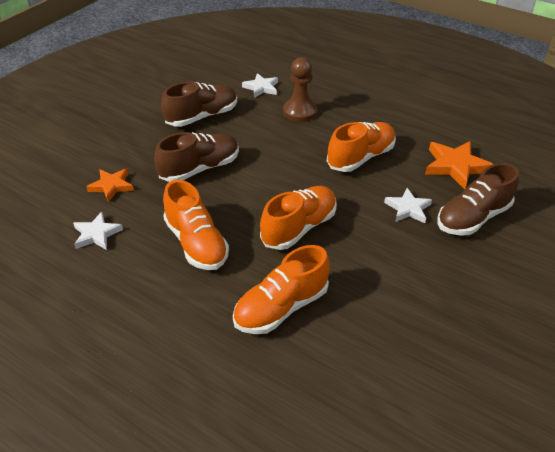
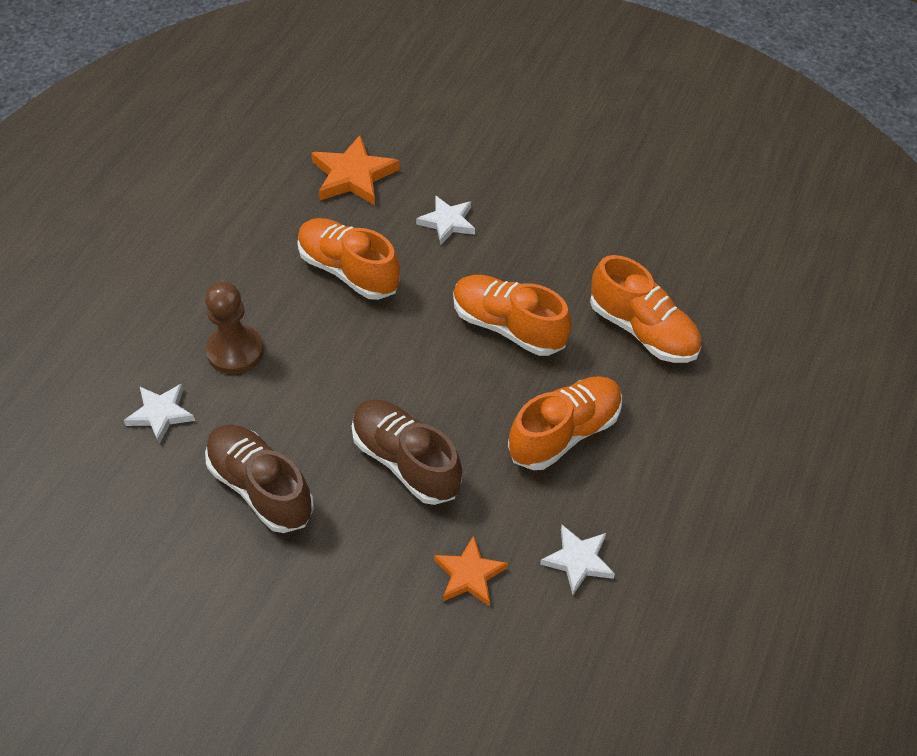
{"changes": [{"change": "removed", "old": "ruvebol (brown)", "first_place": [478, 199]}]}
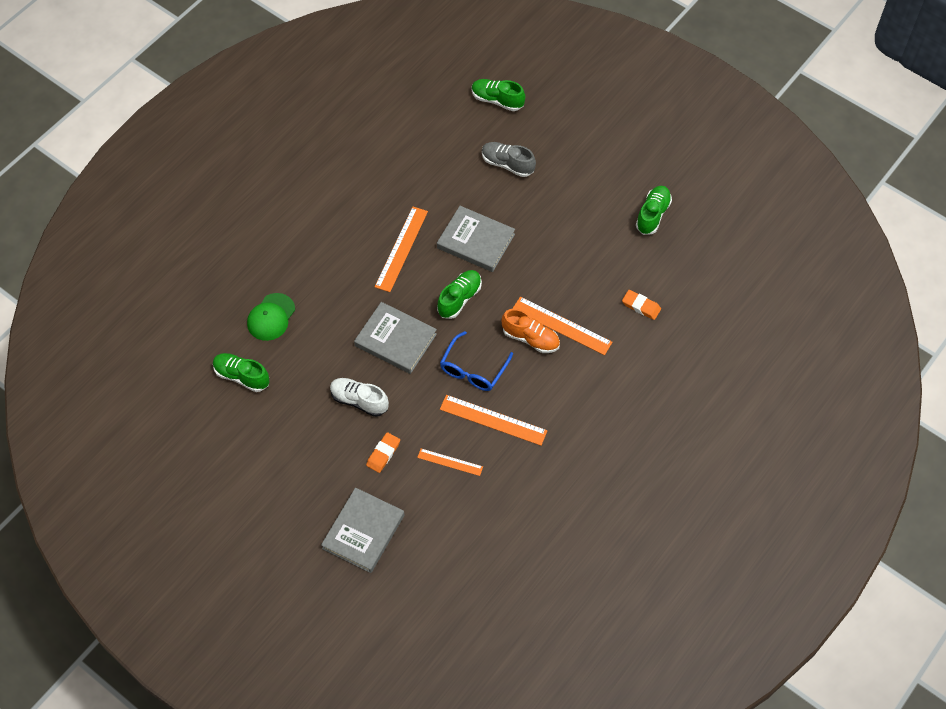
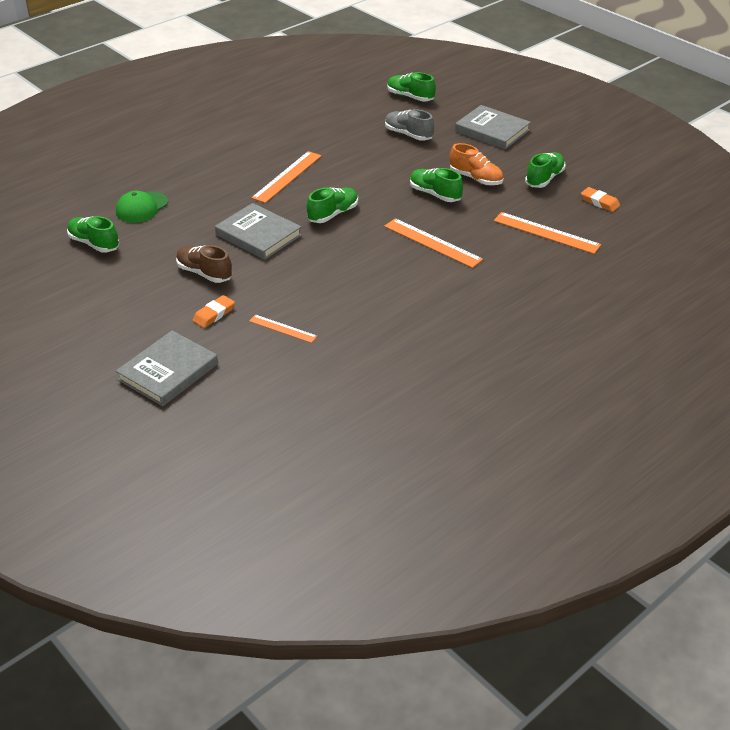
{"changes": [{"change": "removed", "old": "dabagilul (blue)", "first_place": [476, 361]}, {"change": "added", "new": "ruvebol (green)", "second_place": [436, 185]}, {"change": "moved", "old": "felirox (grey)", "first_place": [476, 239], "second_place": [493, 127]}, {"change": "moved", "old": "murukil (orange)", "first_place": [493, 420], "second_place": [547, 233]}, {"change": "moved", "old": "ruvebol (orange)", "first_place": [530, 331], "second_place": [477, 164]}, {"change": "moved", "old": "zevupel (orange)", "first_place": [641, 305], "second_place": [600, 199]}, {"change": "recoloured", "old": "ruvebol (white)", "new": "ruvebol (brown)", "first_place": [359, 397], "second_place": [204, 264]}]}
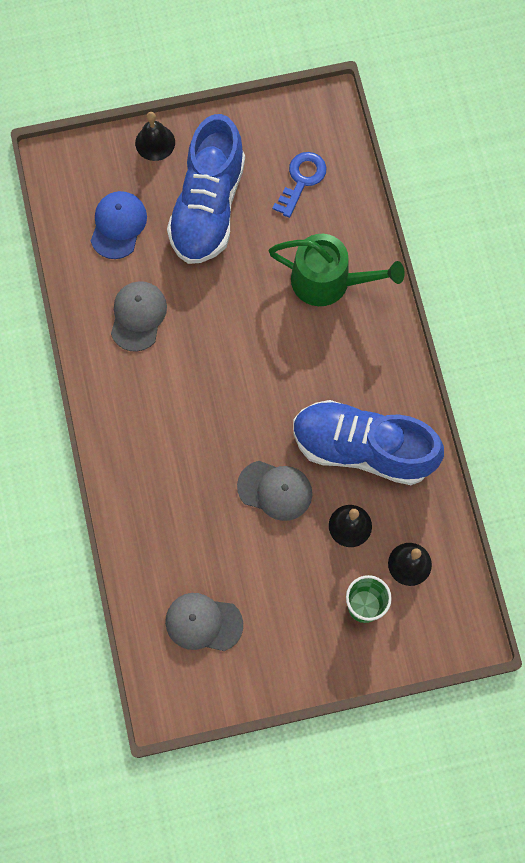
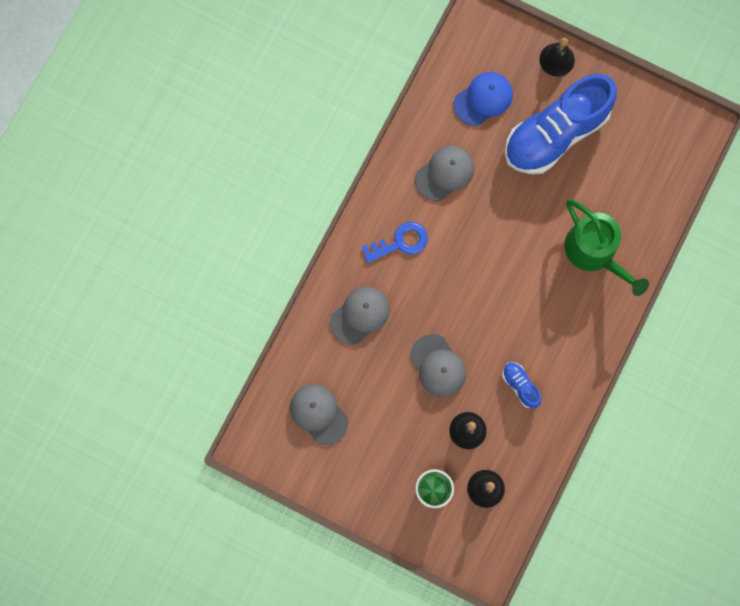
{"changes": [{"change": "added", "new": "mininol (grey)", "second_place": [360, 315]}, {"change": "moved", "old": "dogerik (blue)", "first_place": [299, 185], "second_place": [395, 242]}, {"change": "resized", "old": "ruvebol (blue)", "first_place": [368, 442], "second_place": [521, 385], "factor": 0.41}]}
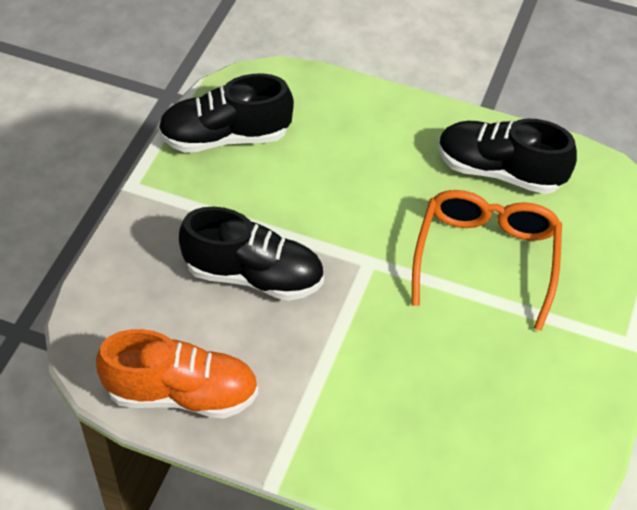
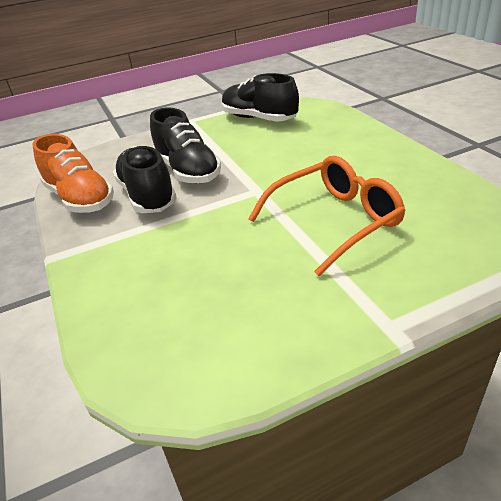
{"changes": [{"change": "moved", "old": "ruvebol (black)", "first_place": [508, 156], "second_place": [145, 179]}]}
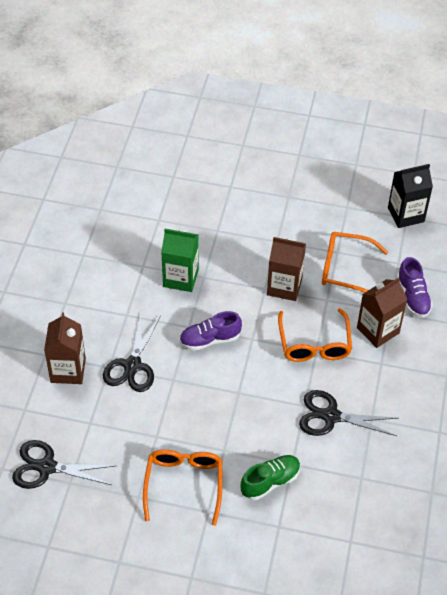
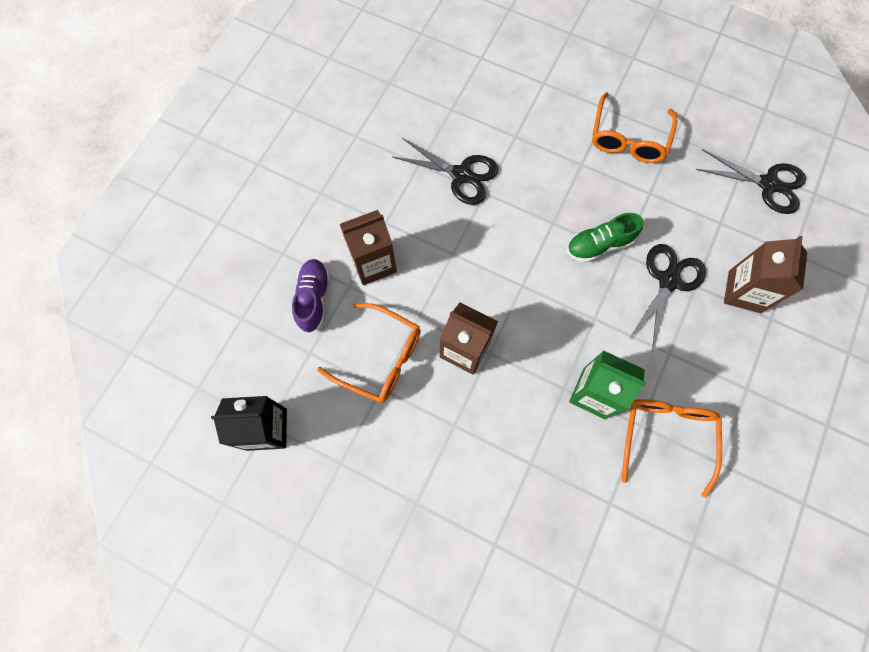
{"changes": [{"change": "removed", "old": "ruvebol (purple)", "first_place": [210, 331]}, {"change": "moved", "old": "ruvebol (green)", "first_place": [271, 477], "second_place": [605, 238]}, {"change": "moved", "old": "dabagilul (orange)", "first_place": [315, 335], "second_place": [672, 448]}]}
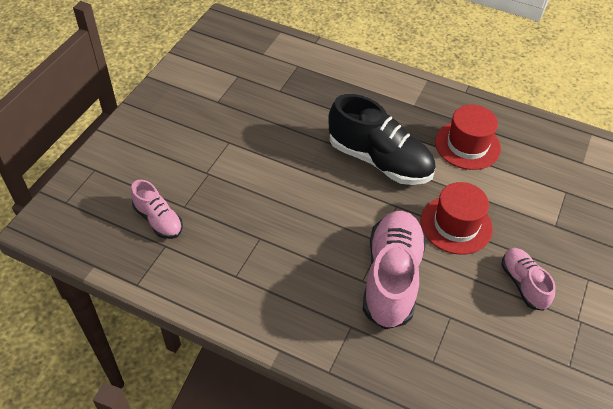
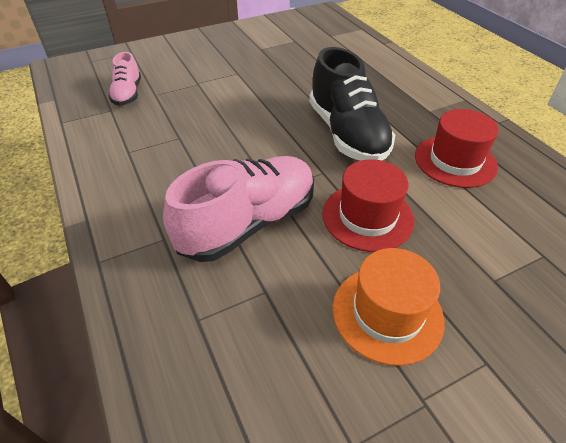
{"changes": [{"change": "replaced", "old": "ruvebol (pink)", "new": "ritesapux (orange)", "first_place": [528, 279], "second_place": [389, 307]}]}
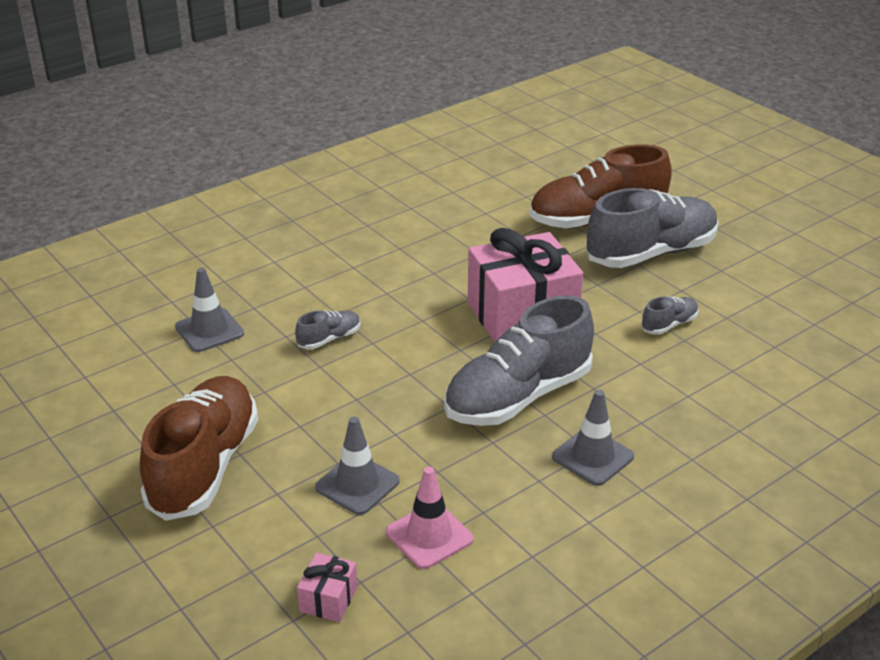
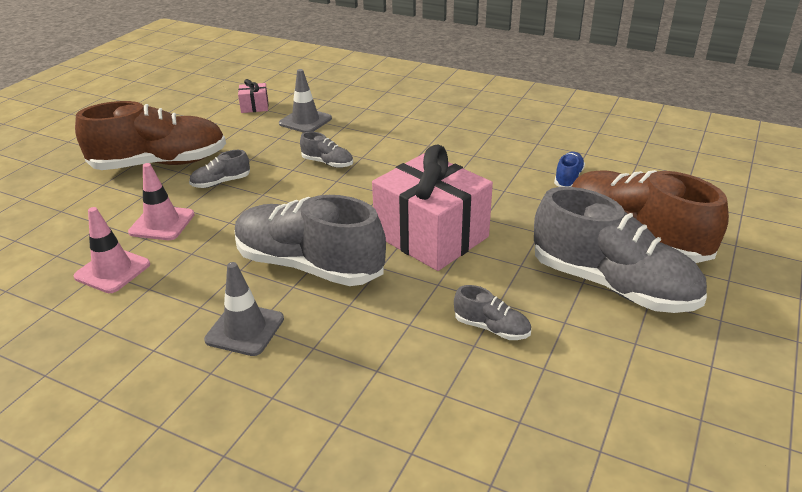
{"changes": [{"change": "added", "new": "ruvebol (grey)", "second_place": [219, 169]}, {"change": "added", "new": "ruvebol (blue)", "second_place": [569, 169]}, {"change": "moved", "old": "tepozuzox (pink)", "first_place": [327, 587], "second_place": [253, 96]}, {"change": "recoloured", "old": "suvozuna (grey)", "new": "suvozuna (pink)", "first_place": [357, 466], "second_place": [161, 201]}]}
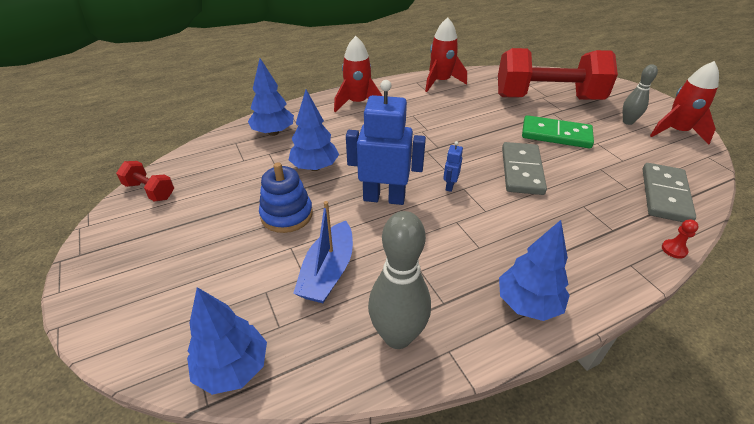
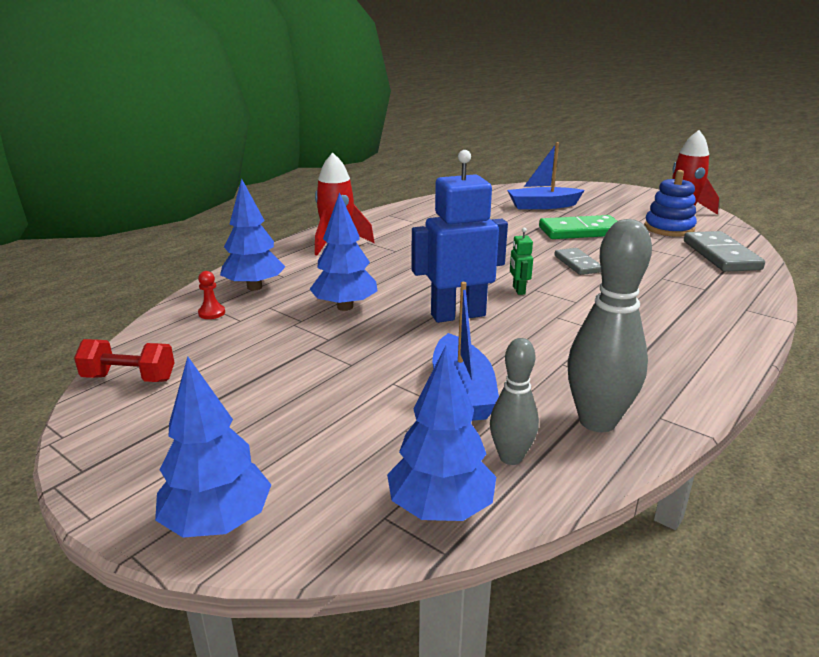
{"changes": [{"change": "removed", "old": "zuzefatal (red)", "first_place": [446, 54]}, {"change": "moved", "old": "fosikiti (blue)", "first_place": [286, 197], "second_place": [670, 203]}, {"change": "moved", "old": "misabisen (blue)", "first_place": [534, 270], "second_place": [213, 447]}, {"change": "moved", "old": "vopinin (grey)", "first_place": [640, 94], "second_place": [514, 401]}, {"change": "moved", "old": "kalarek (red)", "first_place": [680, 239], "second_place": [211, 295]}, {"change": "replaced", "old": "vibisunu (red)", "new": "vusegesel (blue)", "first_place": [558, 74], "second_place": [546, 175]}, {"change": "recoloured", "old": "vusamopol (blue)", "new": "vusamopol (green)", "first_place": [453, 166], "second_place": [521, 261]}, {"change": "resized", "old": "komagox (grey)", "first_place": [524, 168], "second_place": [577, 261], "factor": 0.62}]}
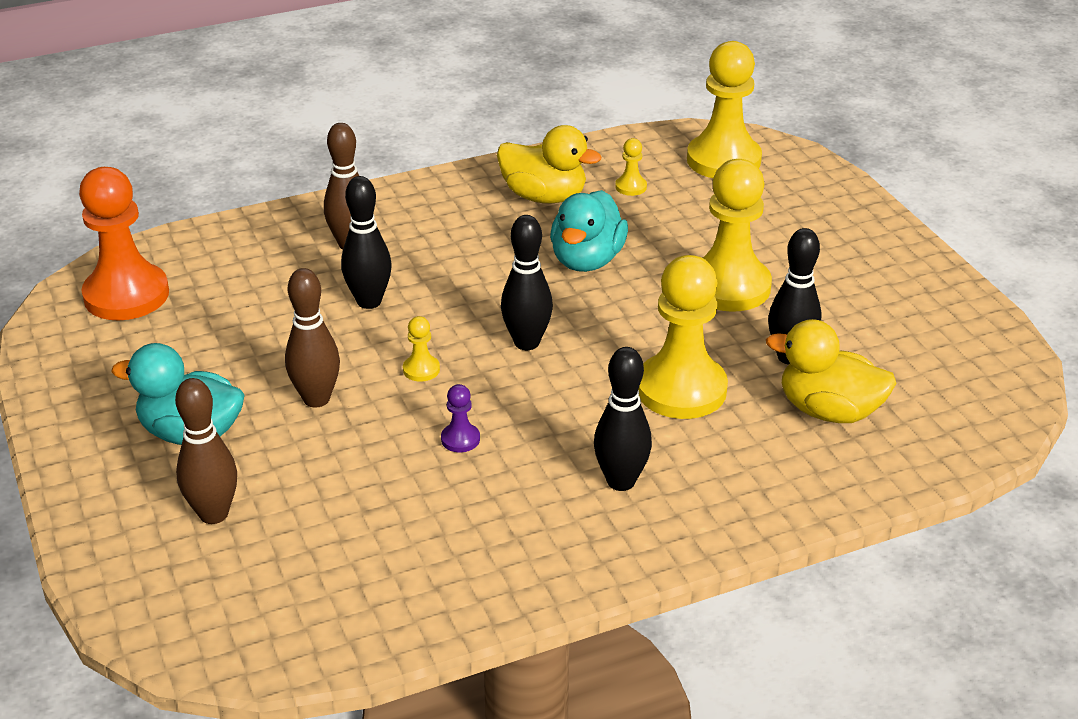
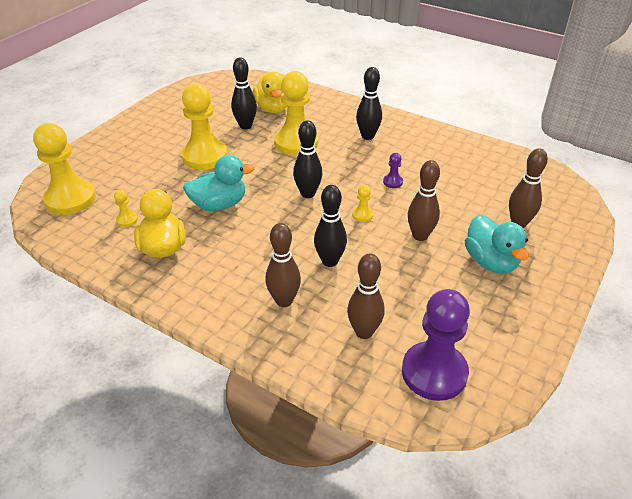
{"changes": [{"change": "added", "new": "vopinin (brown)", "second_place": [366, 296]}, {"change": "recoloured", "old": "kalarek (orange)", "new": "kalarek (purple)", "first_place": [124, 243], "second_place": [436, 345]}]}
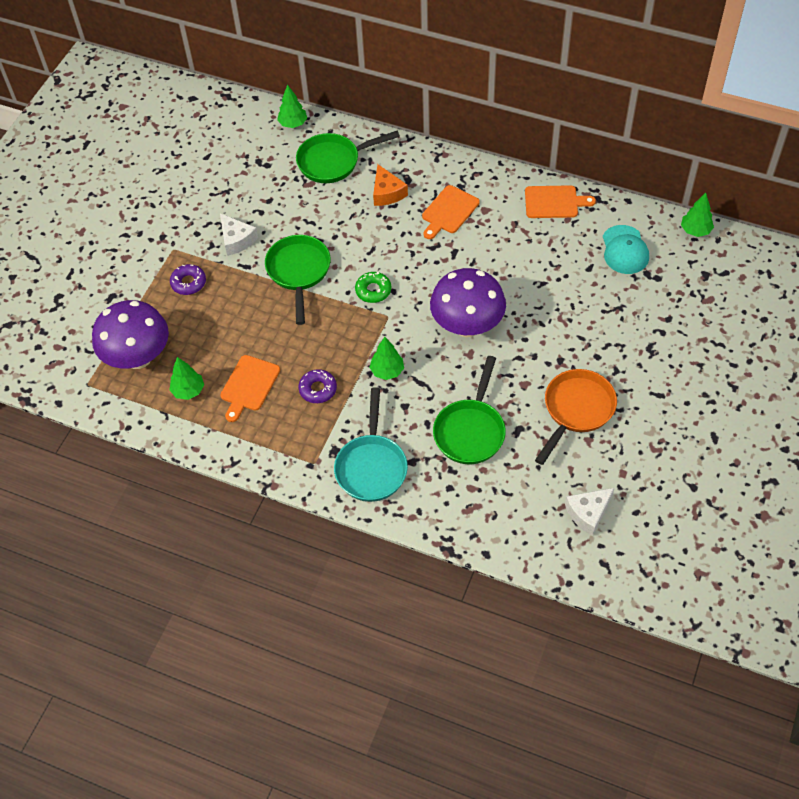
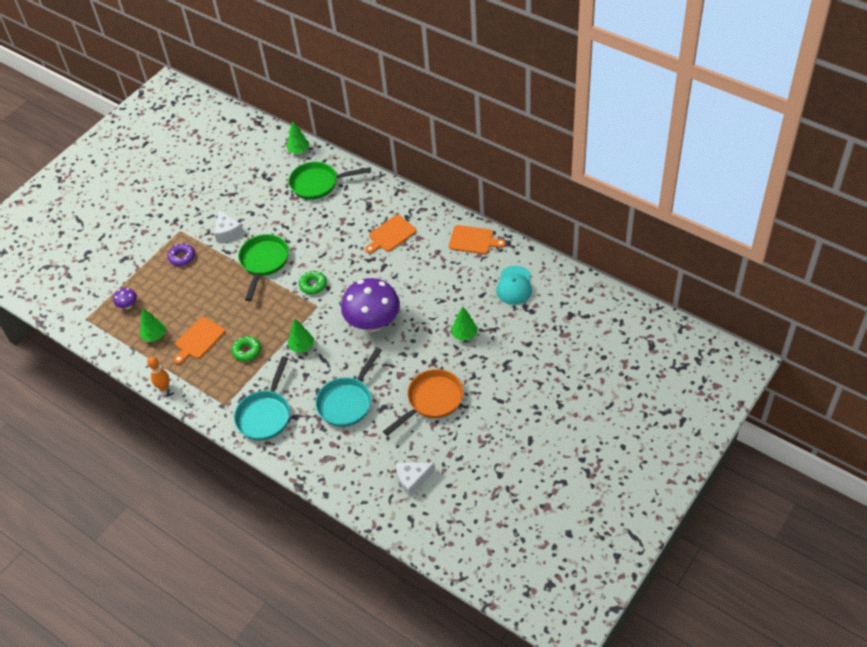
{"changes": [{"change": "removed", "old": "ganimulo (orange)", "first_place": [390, 185]}, {"change": "added", "new": "vopinin (orange)", "second_place": [158, 373]}, {"change": "moved", "old": "misabisen (green)", "first_place": [697, 215], "second_place": [464, 324]}, {"change": "recoloured", "old": "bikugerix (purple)", "new": "bikugerix (green)", "first_place": [317, 386], "second_place": [246, 348]}, {"change": "recoloured", "old": "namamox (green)", "new": "namamox (turquoise)", "first_place": [469, 410], "second_place": [348, 387]}, {"change": "resized", "old": "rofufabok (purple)", "first_place": [130, 334], "second_place": [125, 298], "factor": 0.41}]}
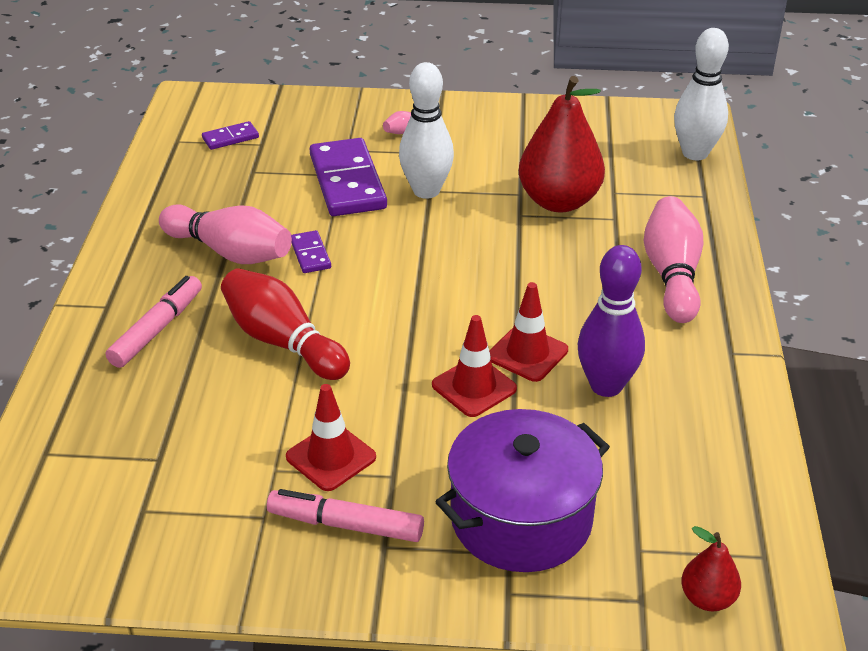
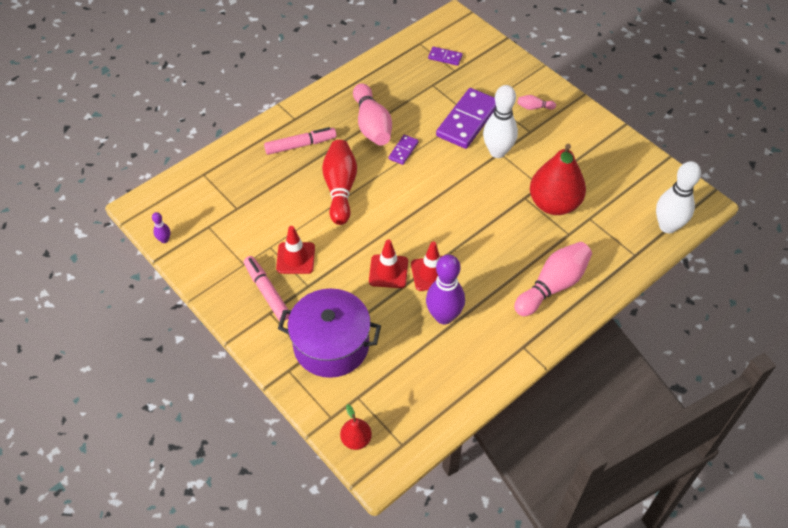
{"changes": [{"change": "added", "new": "vopinin (purple)", "second_place": [161, 227]}]}
